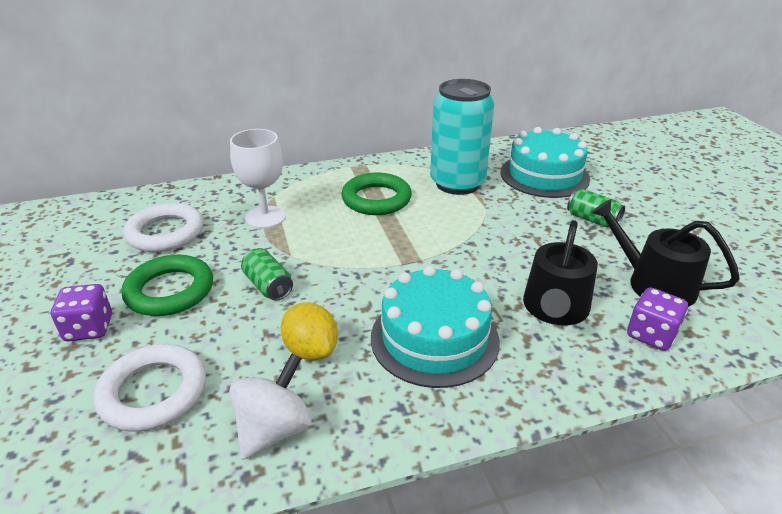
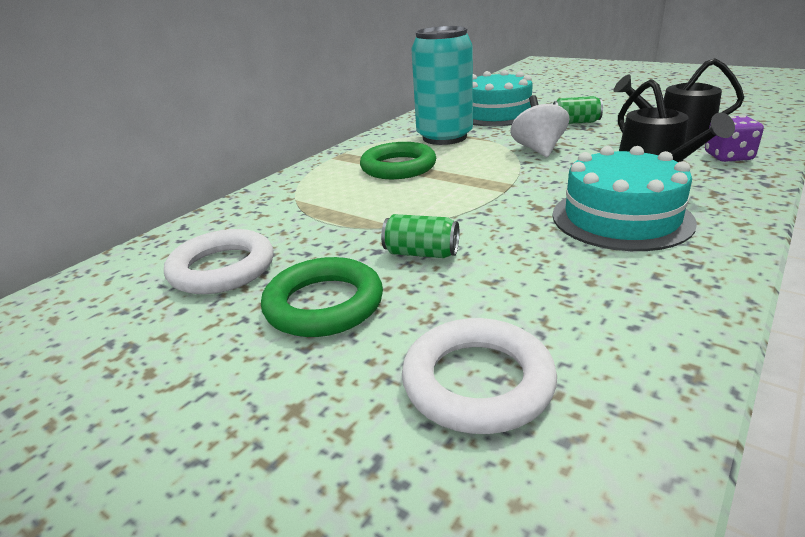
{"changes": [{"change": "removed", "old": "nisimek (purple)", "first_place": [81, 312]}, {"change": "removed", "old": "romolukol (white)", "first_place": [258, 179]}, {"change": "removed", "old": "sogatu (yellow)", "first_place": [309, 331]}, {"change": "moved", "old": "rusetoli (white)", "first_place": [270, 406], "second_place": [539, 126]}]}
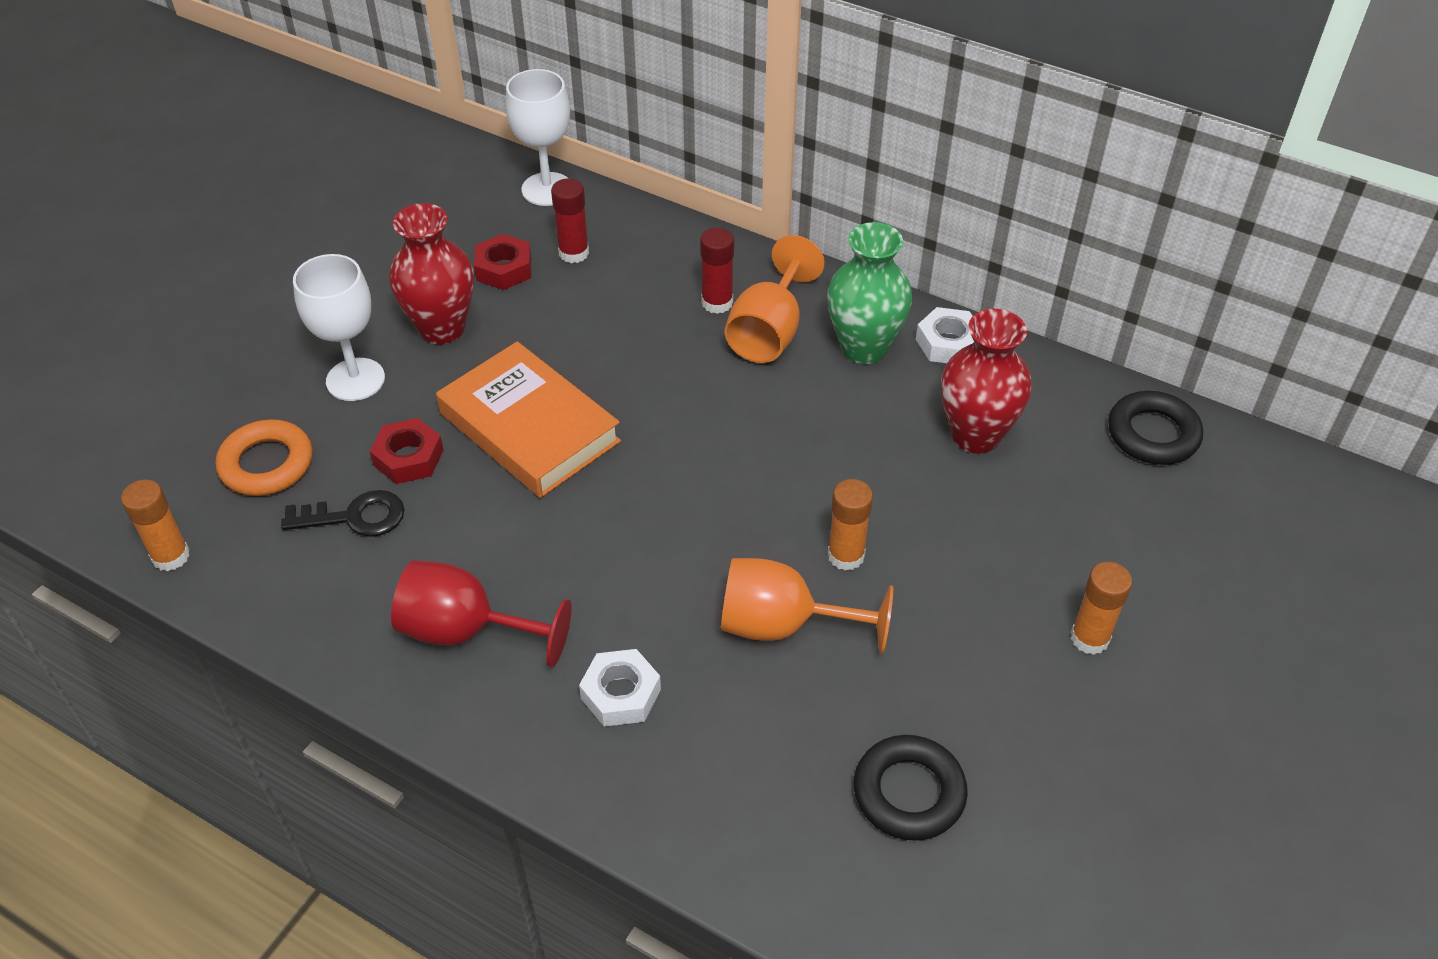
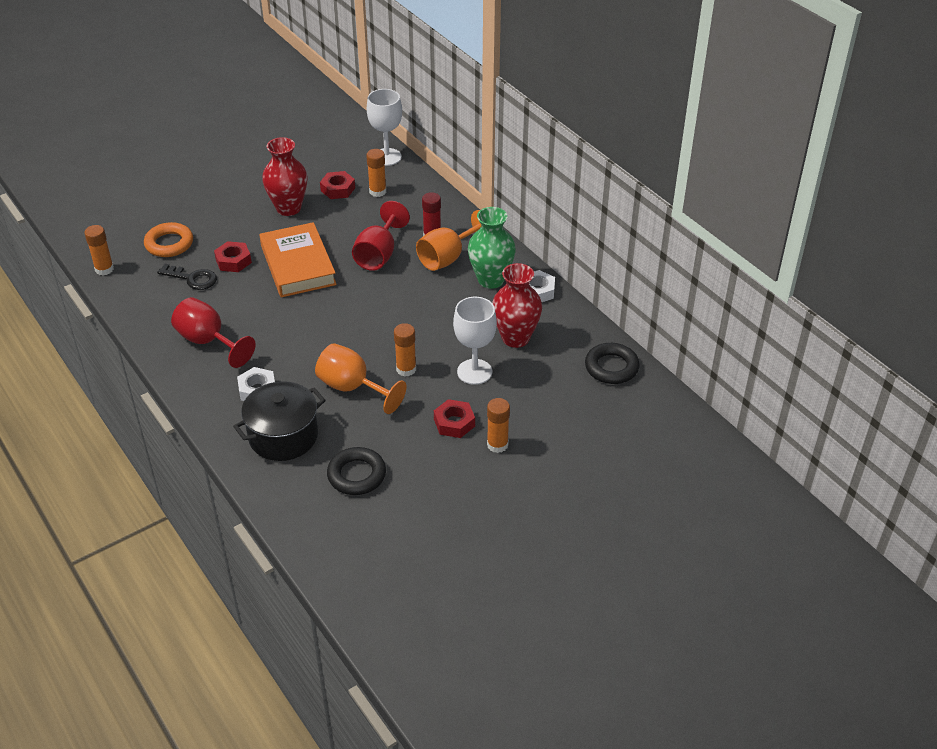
{"changes": [{"change": "added", "new": "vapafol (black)", "second_place": [279, 421]}, {"change": "added", "new": "romolukol (red)", "second_place": [381, 236]}, {"change": "added", "new": "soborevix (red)", "second_place": [454, 418]}, {"change": "moved", "old": "romolukol (white)", "first_place": [339, 327], "second_place": [475, 341]}, {"change": "recoloured", "old": "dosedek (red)", "new": "dosedek (orange)", "first_place": [570, 220], "second_place": [376, 173]}]}
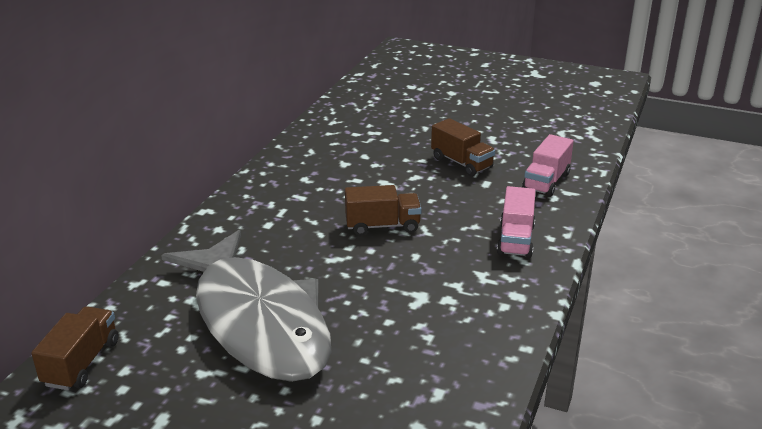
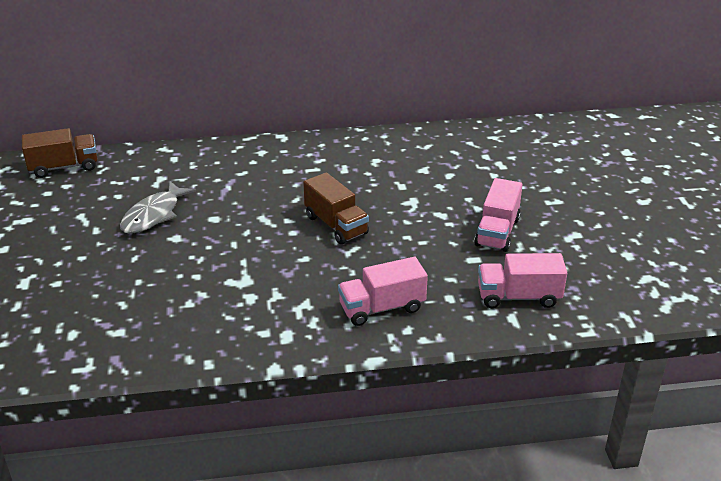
{"changes": [{"change": "recoloured", "old": "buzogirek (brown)", "new": "buzogirek (pink)", "first_place": [463, 147], "second_place": [498, 215]}, {"change": "resized", "old": "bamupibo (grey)", "first_place": [246, 306], "second_place": [158, 207], "factor": 0.43}]}
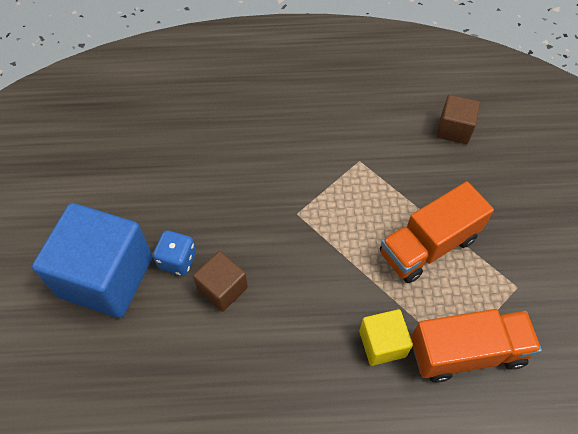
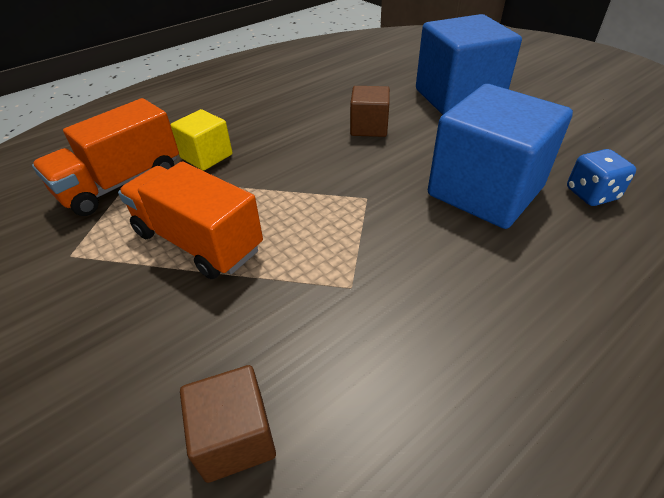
{"changes": [{"change": "added", "new": "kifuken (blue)", "second_place": [500, 156]}, {"change": "moved", "old": "nisimek (blue)", "first_place": [174, 253], "second_place": [601, 177]}, {"change": "turned", "old": "buzogirek (orange)", "first_place": [437, 232], "second_place": [190, 220], "degrees": -75}]}
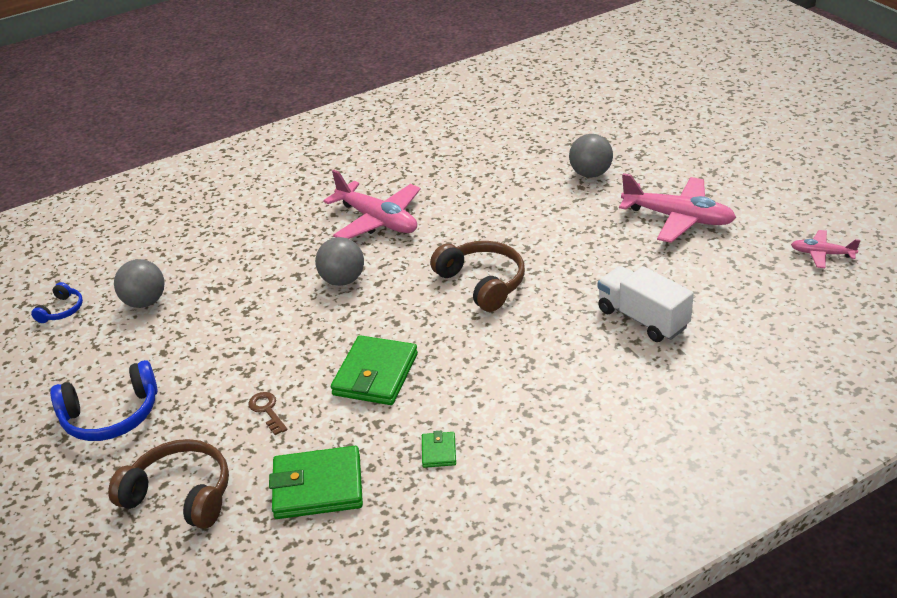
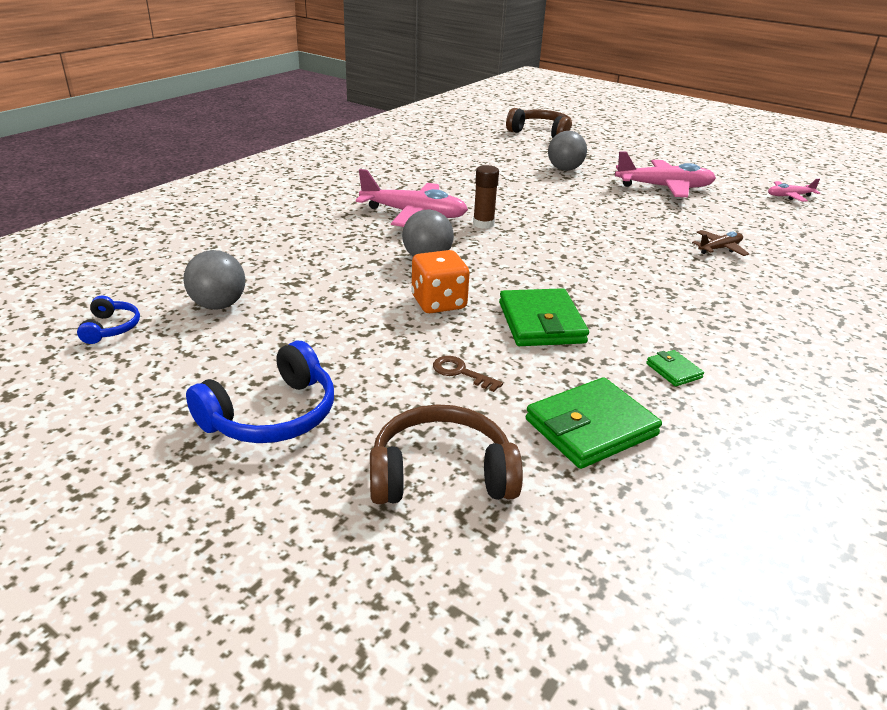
{"changes": [{"change": "added", "new": "nisimek (orange)", "second_place": [440, 281]}, {"change": "added", "new": "dosedek (brown)", "second_place": [486, 197]}, {"change": "moved", "old": "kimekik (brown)", "first_place": [477, 276], "second_place": [539, 123]}, {"change": "replaced", "old": "buzogirek (white)", "new": "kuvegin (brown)", "first_place": [646, 304], "second_place": [720, 243]}]}
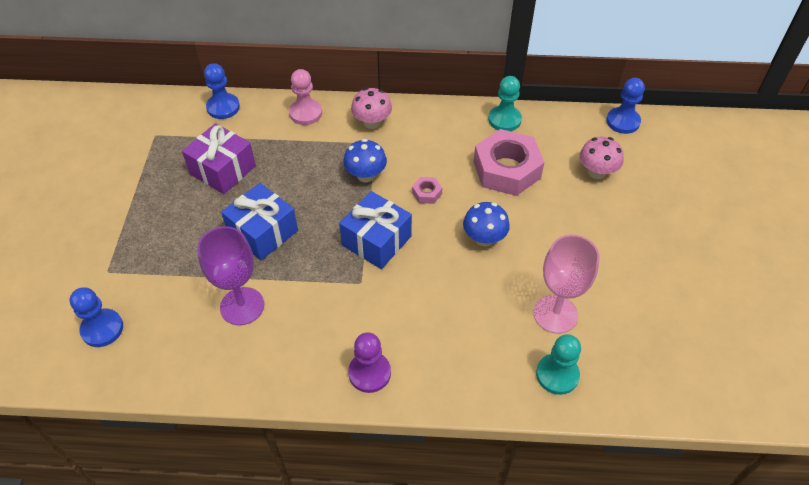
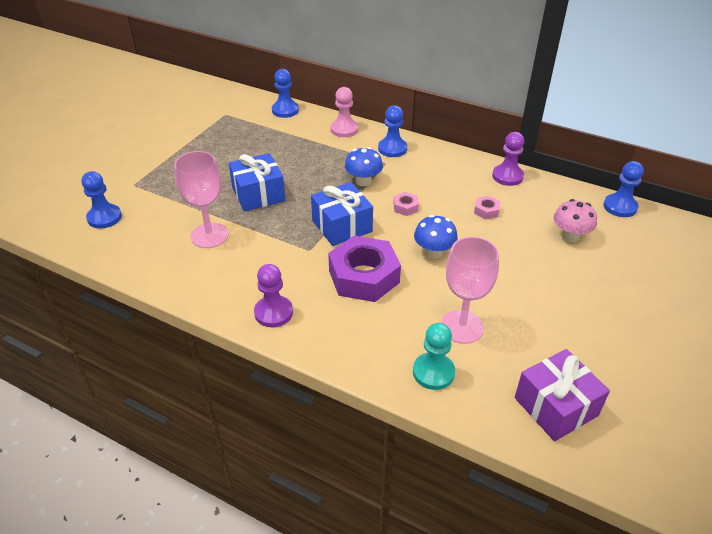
{"changes": [{"change": "added", "new": "soborevix (purple)", "second_place": [364, 269]}, {"change": "moved", "old": "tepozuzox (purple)", "first_place": [219, 158], "second_place": [562, 395]}, {"change": "replaced", "old": "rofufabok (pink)", "new": "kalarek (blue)", "first_place": [371, 108], "second_place": [392, 131]}, {"change": "recoloured", "old": "romolukol (purple)", "new": "romolukol (pink)", "first_place": [230, 275], "second_place": [201, 199]}, {"change": "recoloured", "old": "kalarek (turquoise)", "new": "kalarek (purple)", "first_place": [505, 103], "second_place": [508, 159]}, {"change": "resized", "old": "soborevix (pink)", "first_place": [509, 162], "second_place": [487, 207], "factor": 0.42}]}
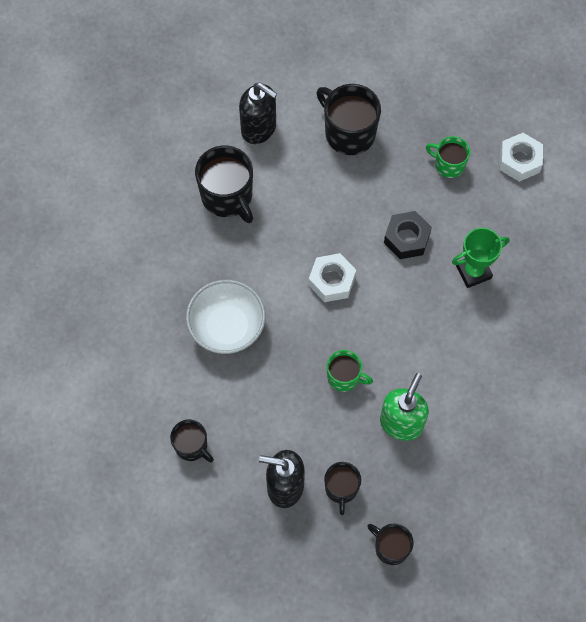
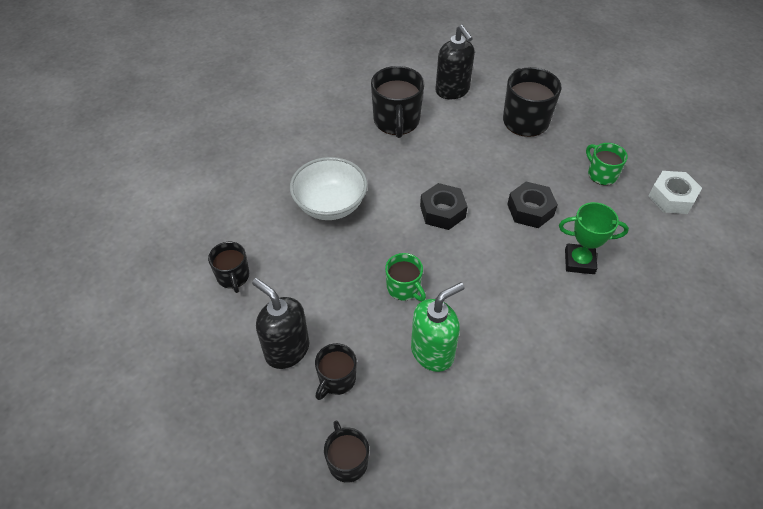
{"changes": [{"change": "recoloured", "old": "soborevix (white)", "new": "soborevix (black)", "first_place": [332, 277], "second_place": [444, 206]}]}
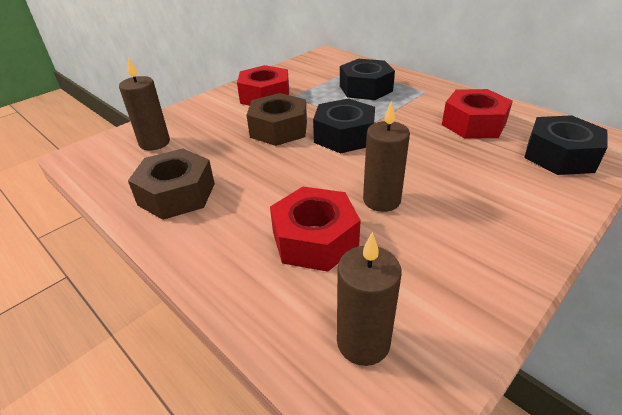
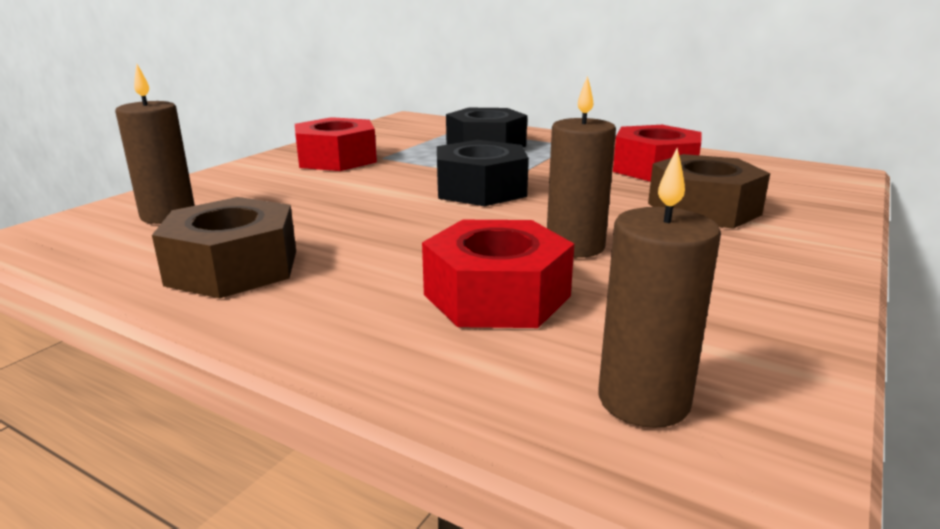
{"changes": [{"change": "removed", "old": "soborevix (black)", "first_place": [566, 145]}, {"change": "moved", "old": "soborevix (brown)", "first_place": [277, 119], "second_place": [709, 191]}]}
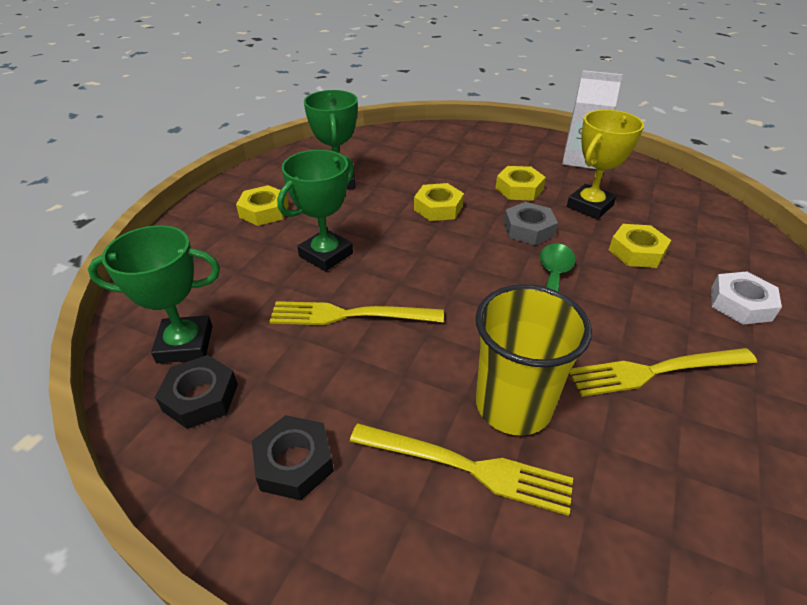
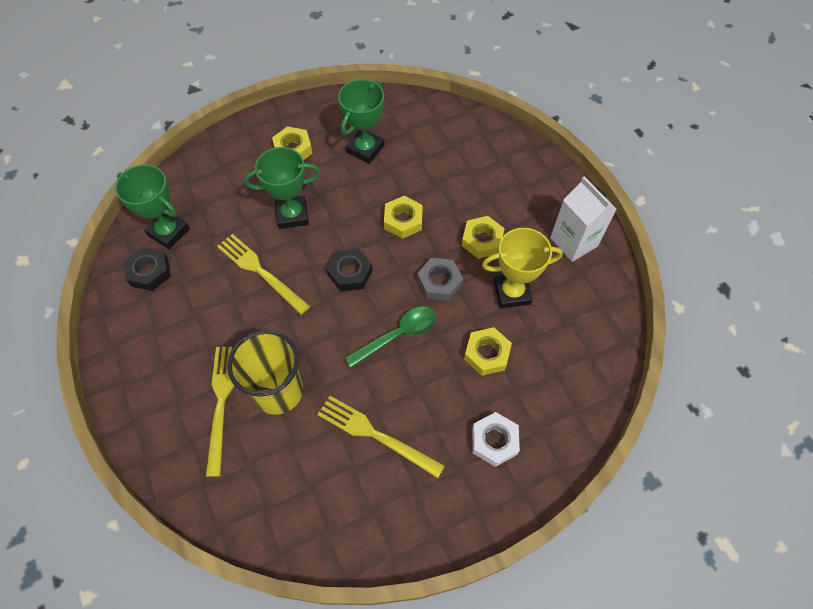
{"changes": [{"change": "moved", "old": "soborevix (black)", "first_place": [293, 457], "second_place": [349, 269]}, {"change": "turned", "old": "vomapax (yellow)", "first_place": [461, 469], "second_place": [220, 412], "degrees": -150}]}
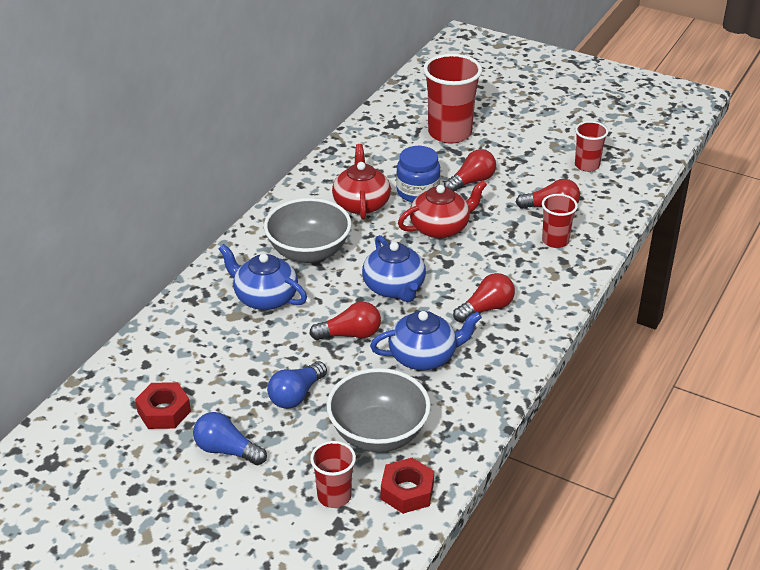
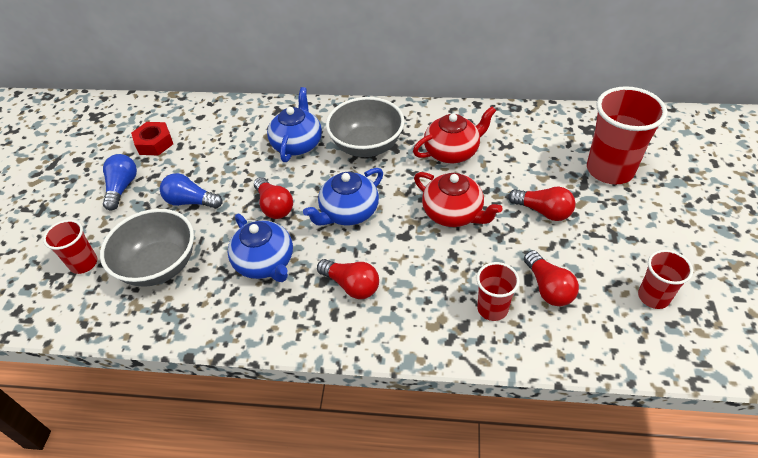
{"changes": [{"change": "removed", "old": "soborevix (red)", "first_place": [407, 486]}, {"change": "removed", "old": "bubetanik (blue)", "first_place": [418, 174]}]}
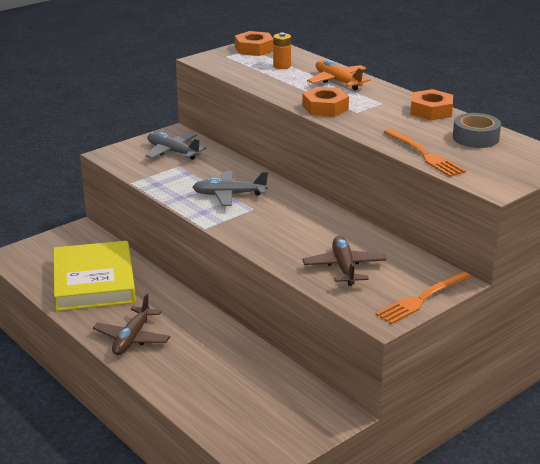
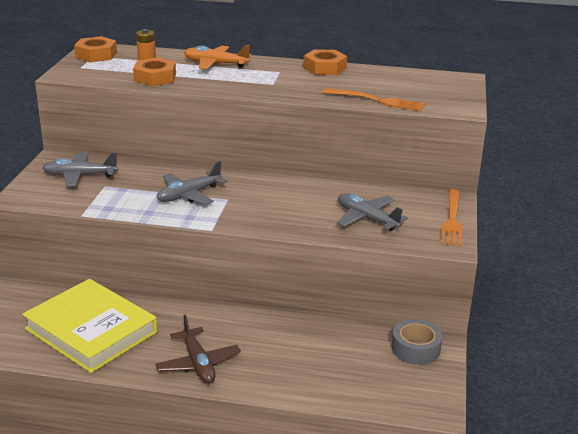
{"changes": [{"change": "moved", "old": "soborevix (orange)", "first_place": [325, 102], "second_place": [154, 72]}, {"change": "moved", "old": "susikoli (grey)", "first_place": [477, 130], "second_place": [417, 342]}, {"change": "recoloured", "old": "kuvegin (brown)", "new": "kuvegin (grey)", "first_place": [344, 261], "second_place": [372, 212]}]}
